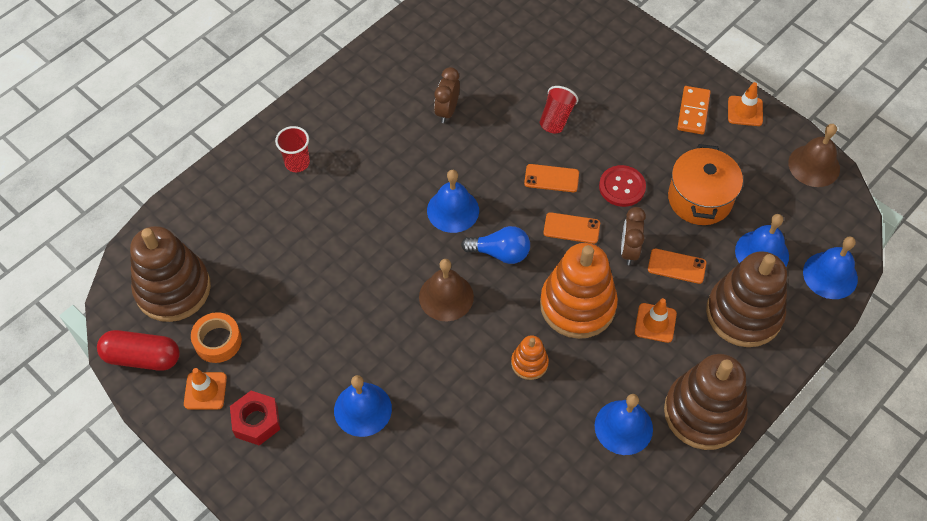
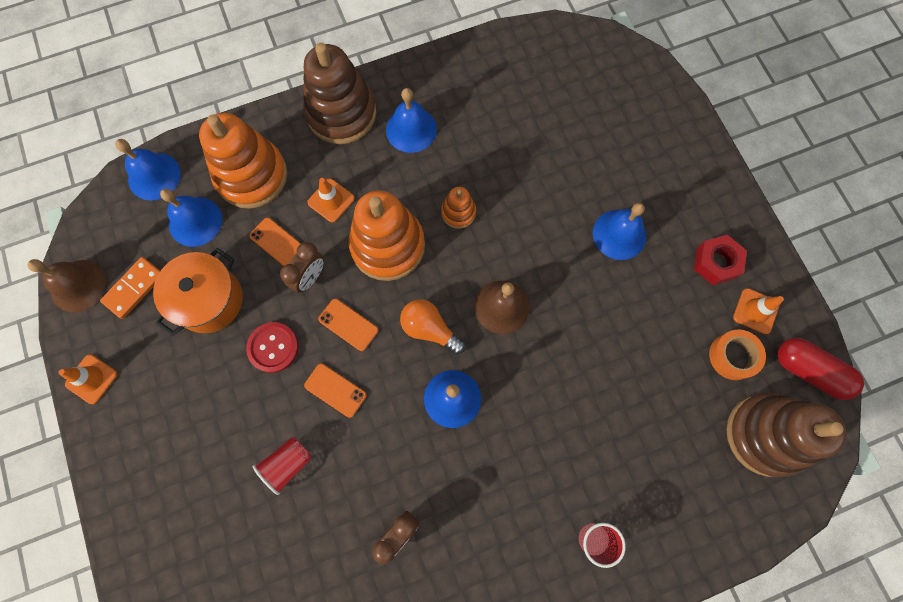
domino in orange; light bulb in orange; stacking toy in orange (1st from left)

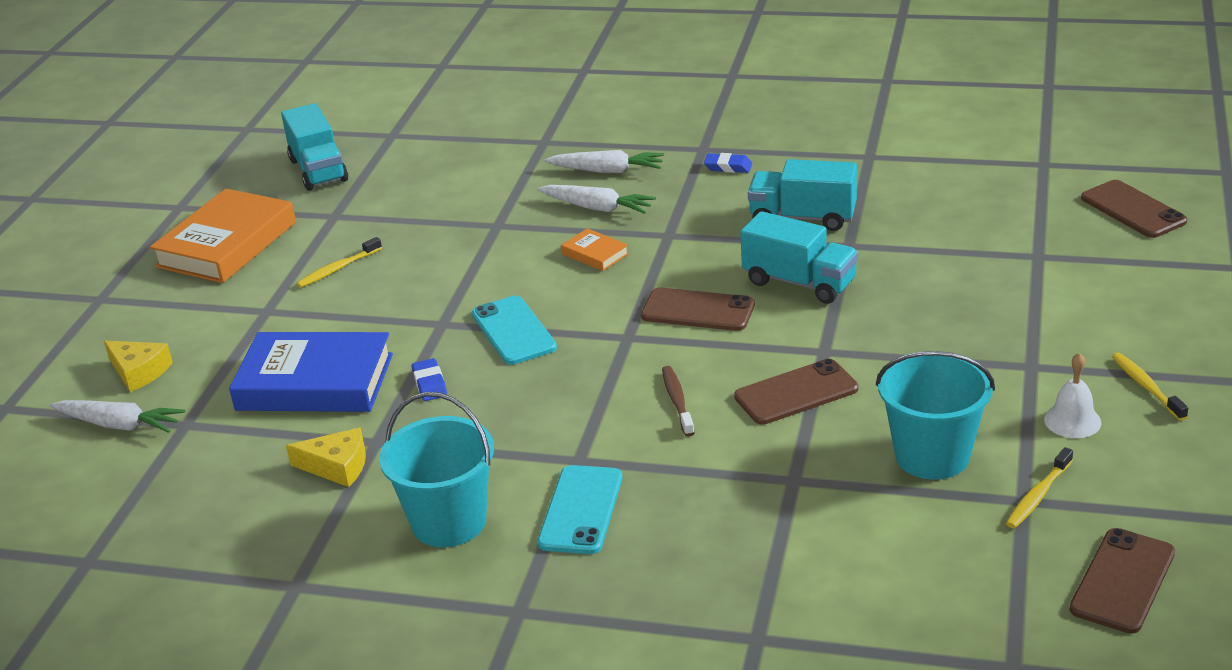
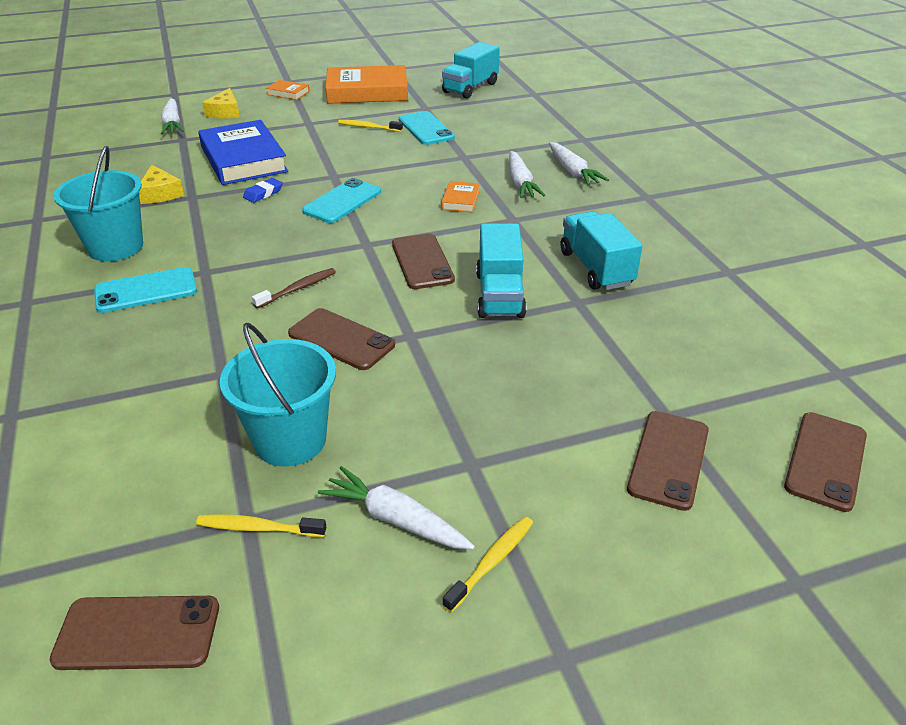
eraser in blue (2nd from left in the first image); book in orange (1st from left); phone in turquoise (3rd from left); phone in brown (4th from left); carrot in white (2nd from left)

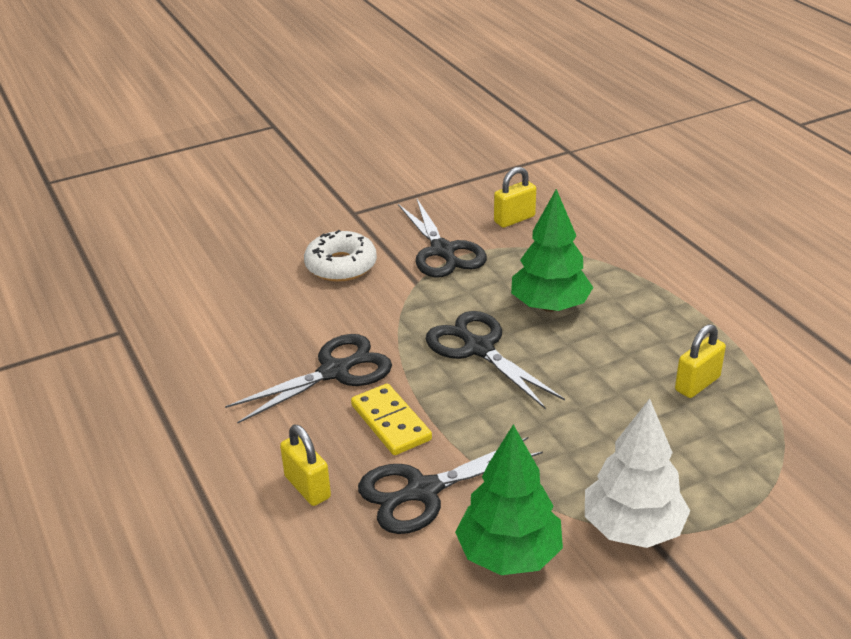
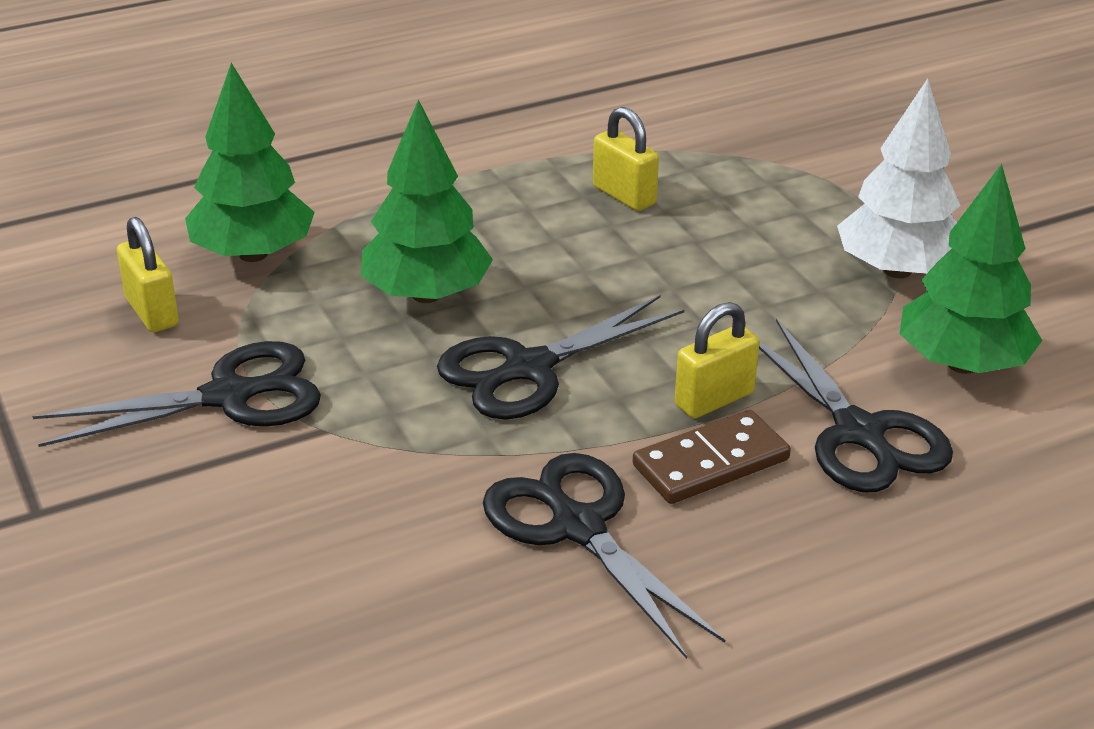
donut in white; tree in green (1st from left); padlock in yellow (3rd from left); domino in brown

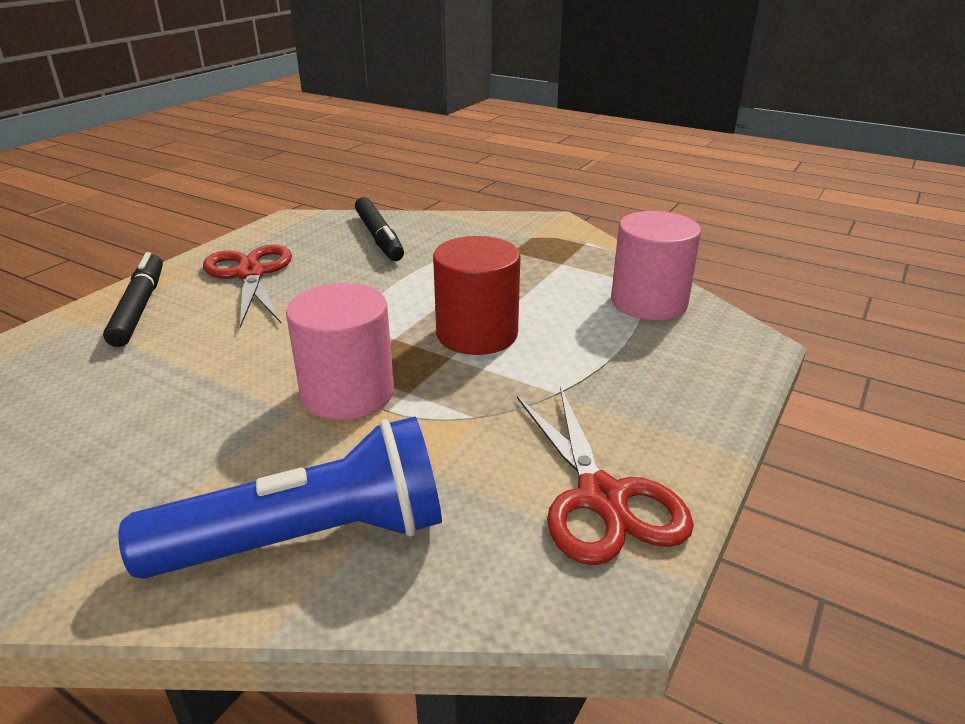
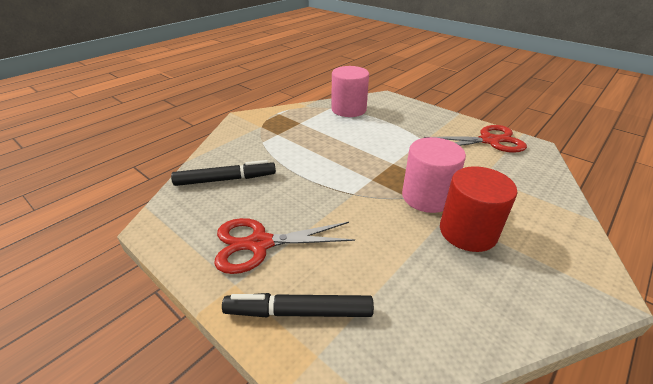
flashlight in blue; cylinder in red

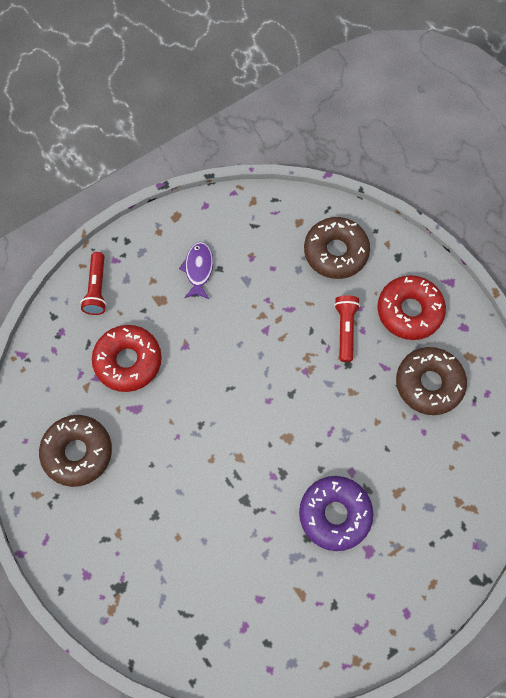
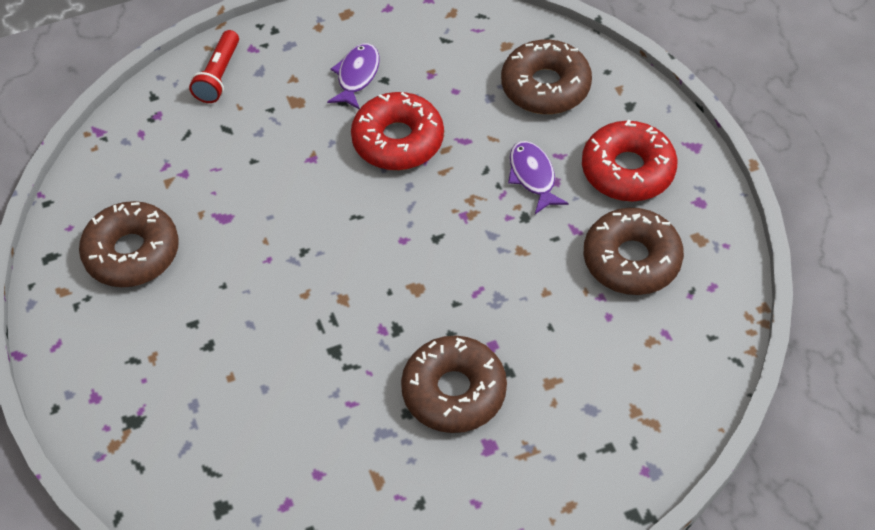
donut in red (1st from left); fish in purple (2nd from left); donut in brown (2nd from left)

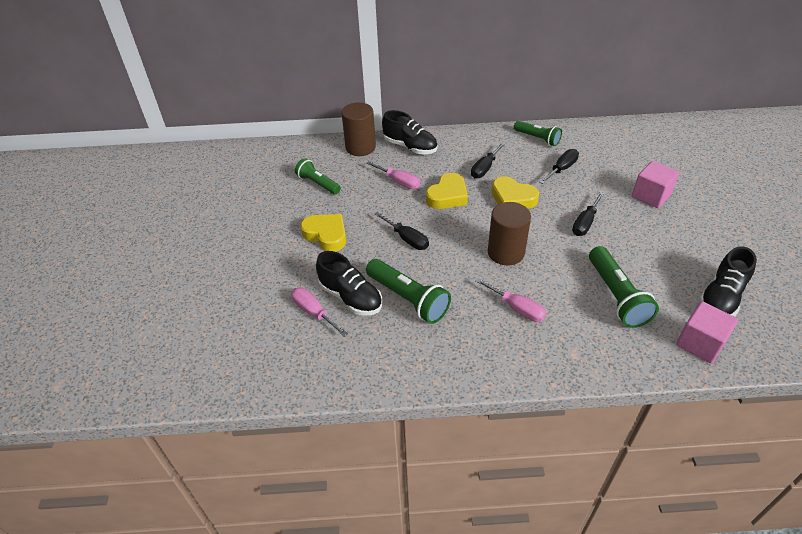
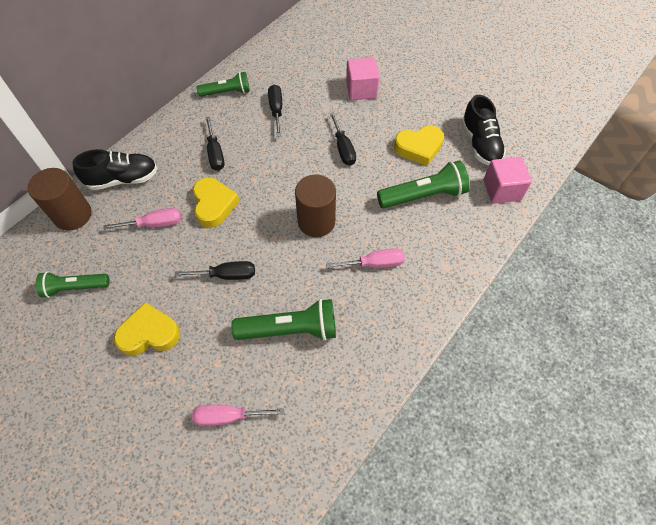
shoe in black (1st from left in the first image); heart in yellow (3rd from left); flashlight in green (4th from left)

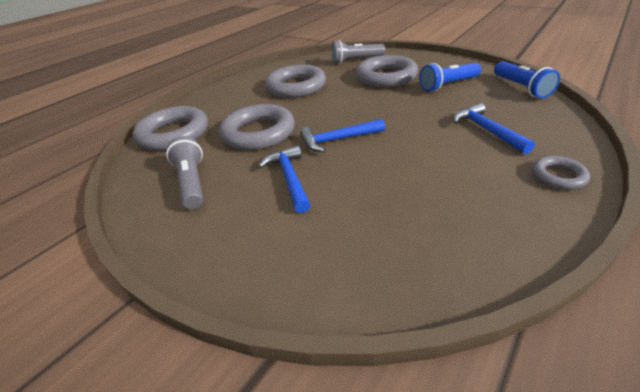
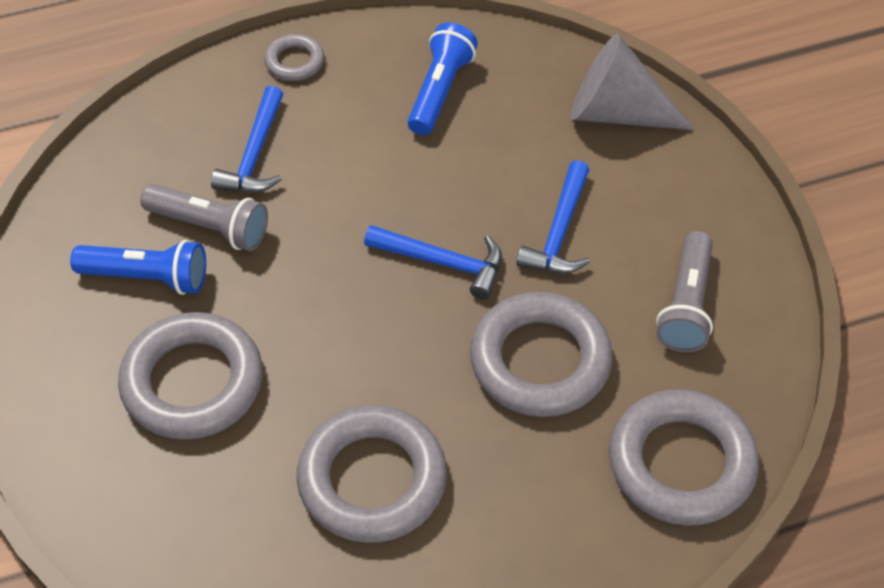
cone in grey; flashlight in grey (1st from left); flashlight in blue (2nd from left)

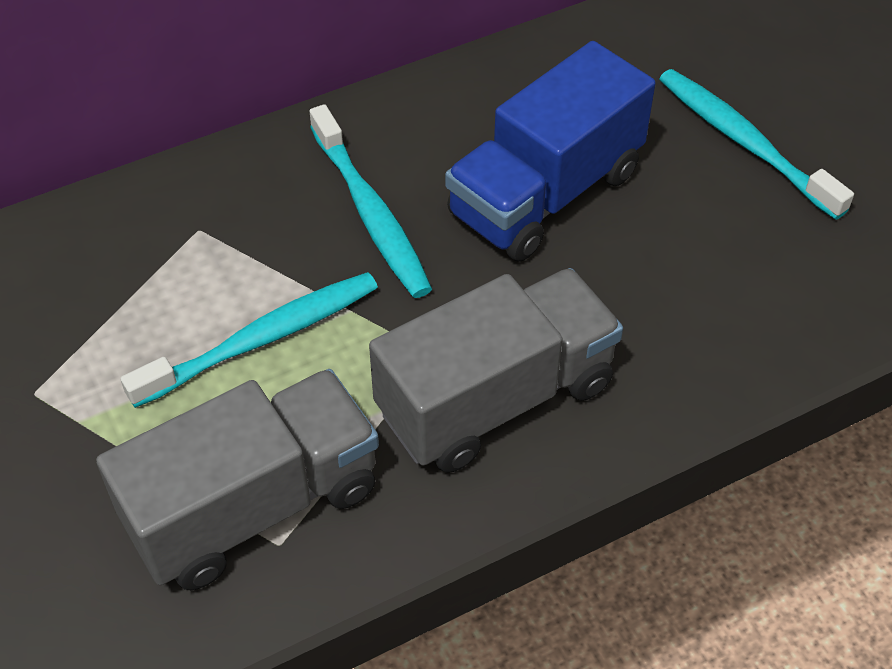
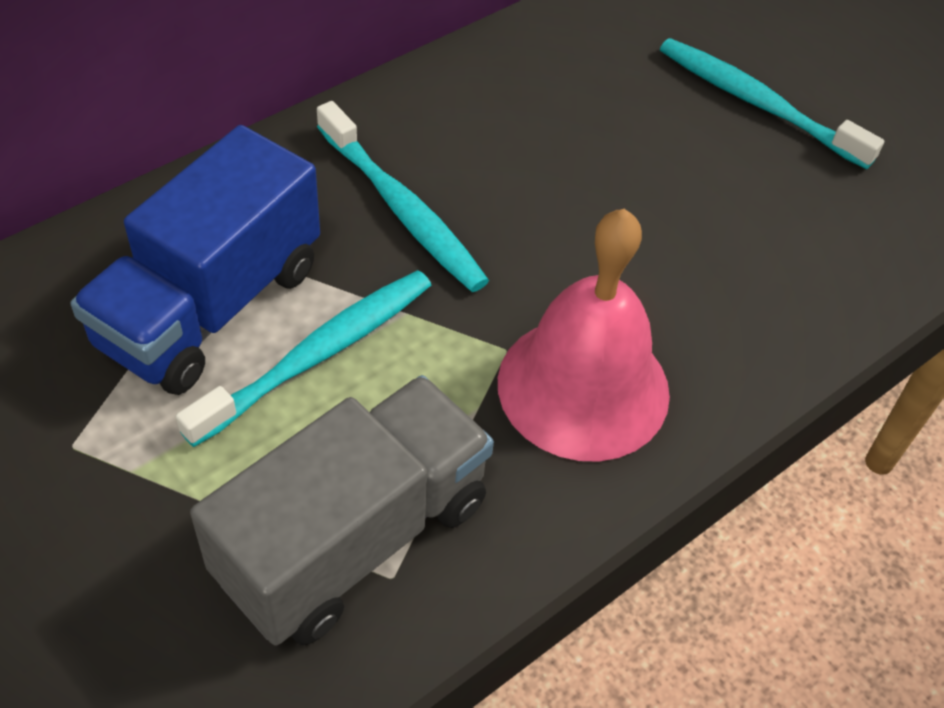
truck in blue; bell in pink

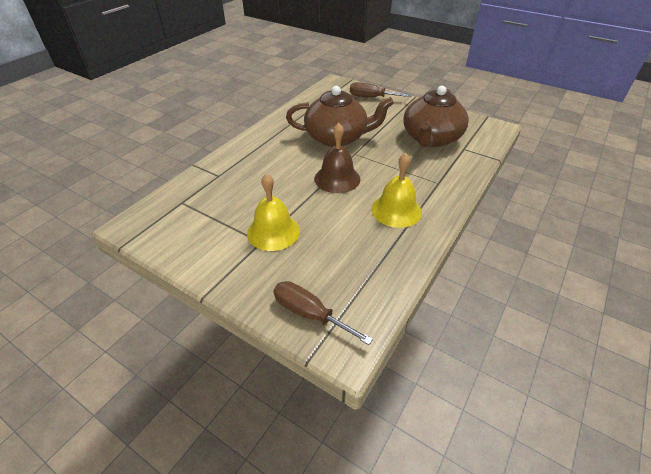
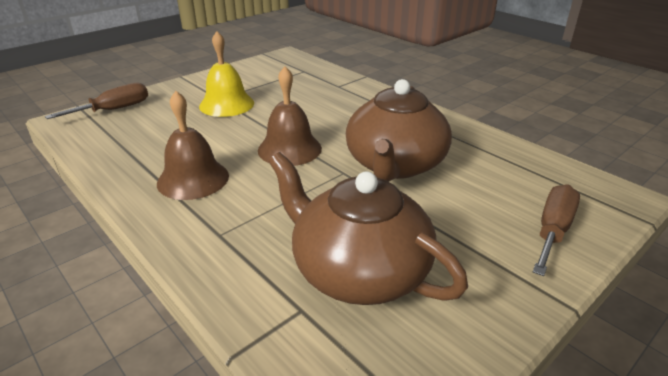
bell in brown (1st from left)

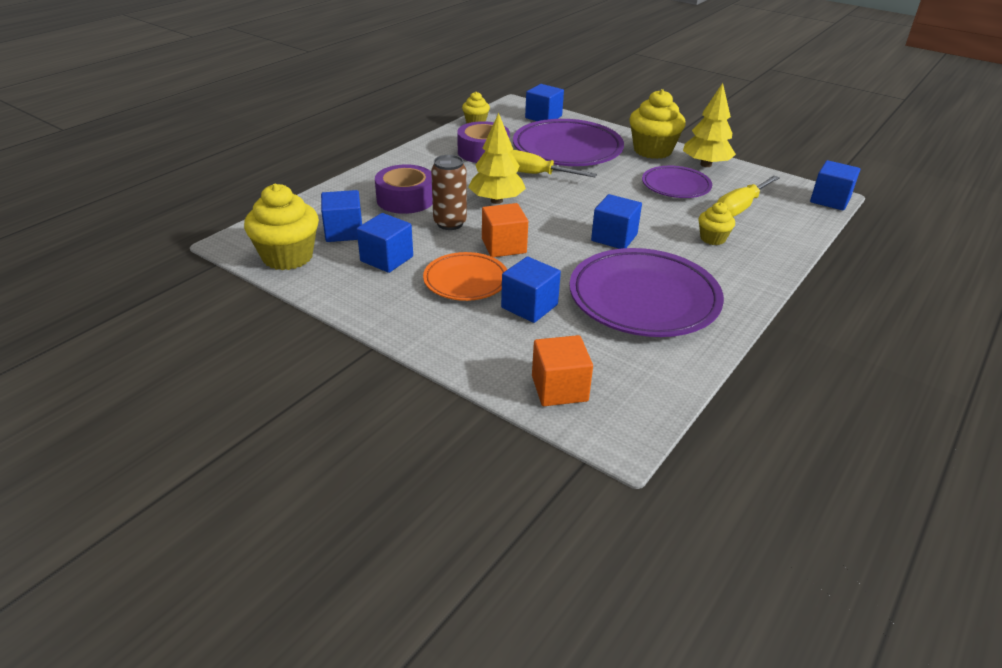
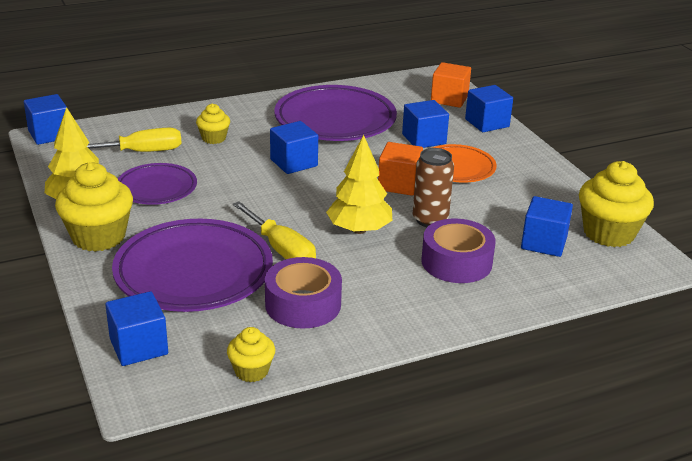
cube in blue (5th from left)

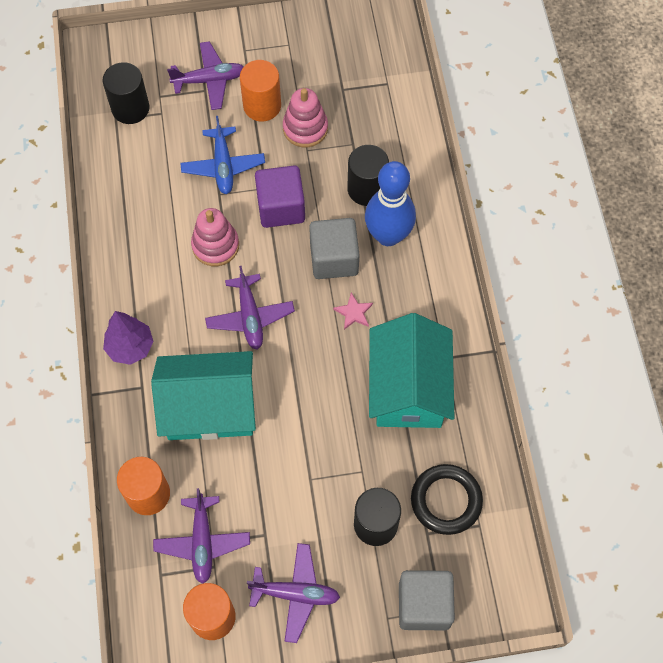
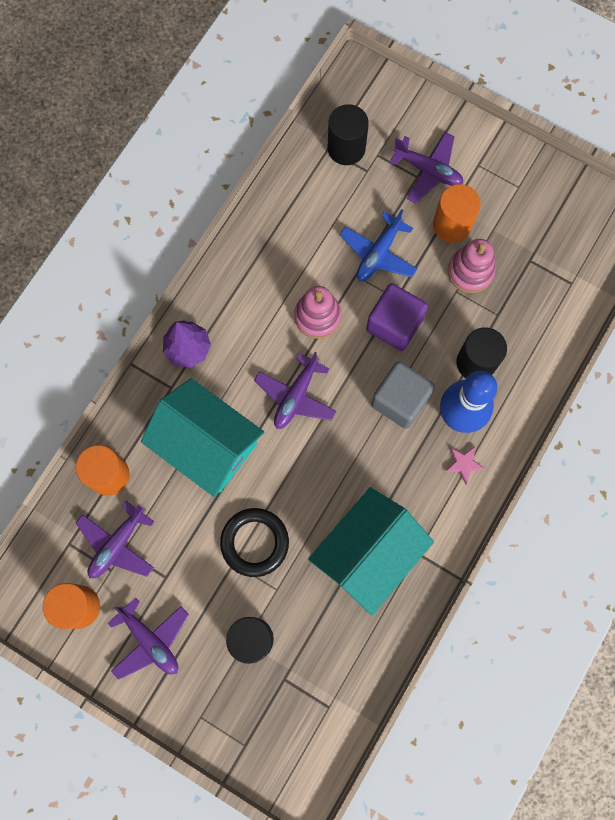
cube in grey (2nd from left in the first image); star in pink; ring in black

